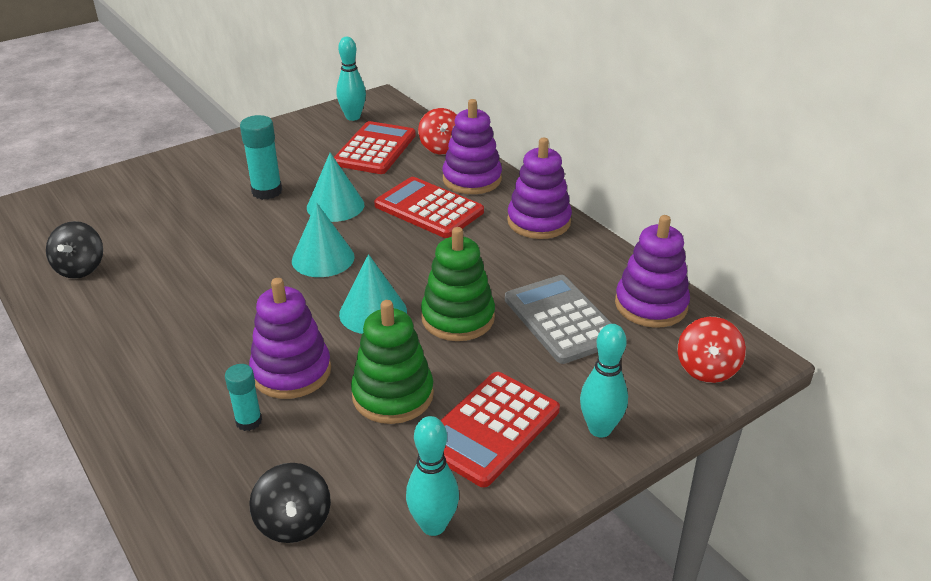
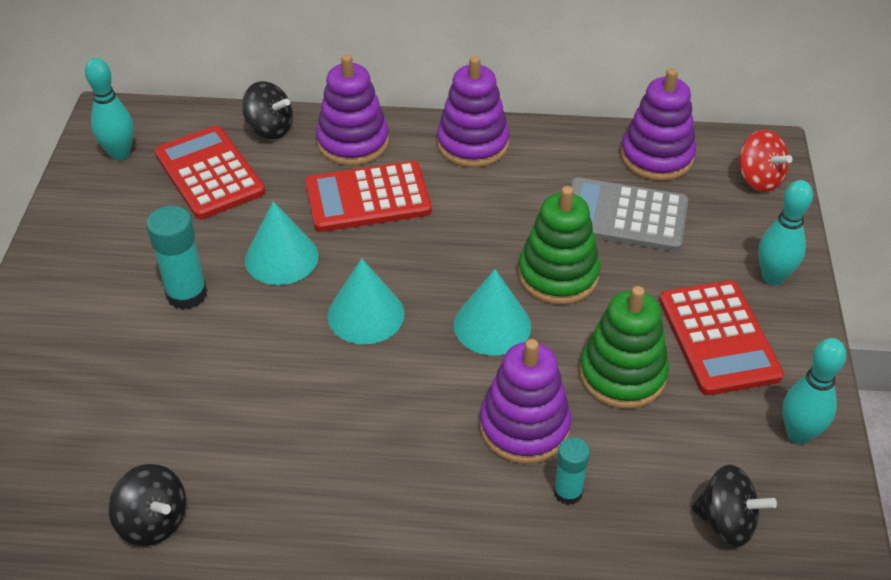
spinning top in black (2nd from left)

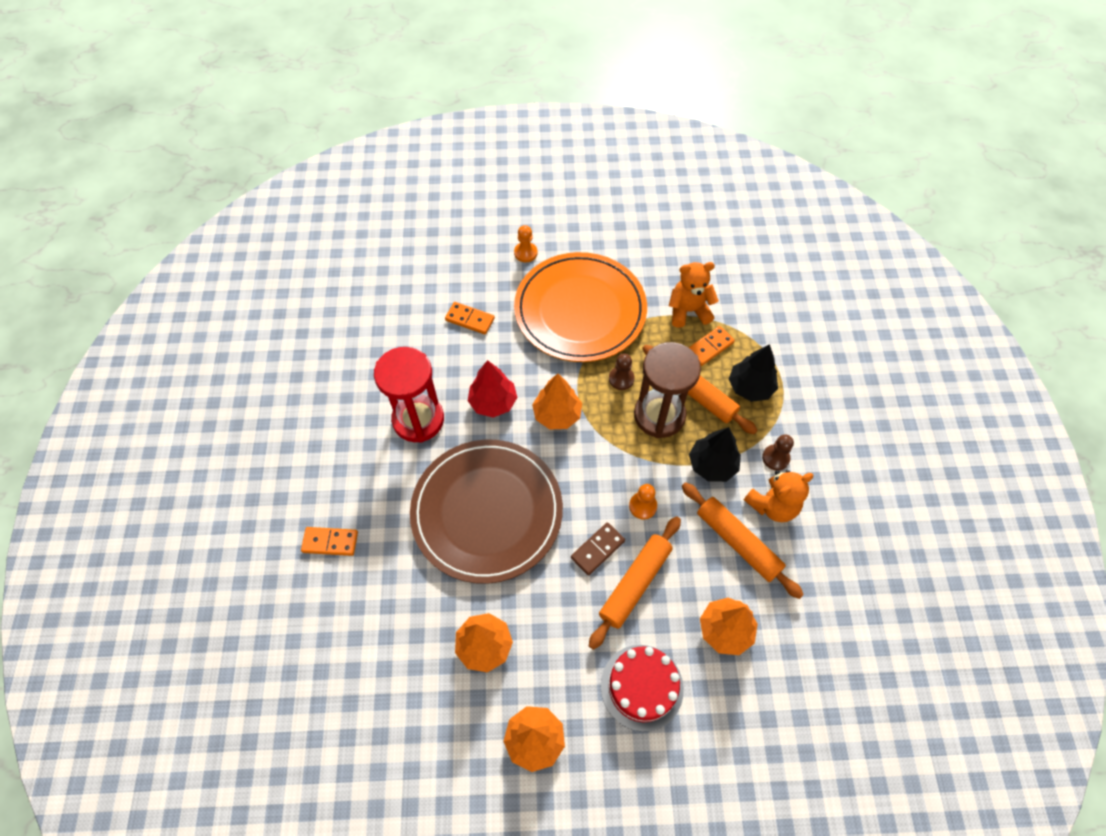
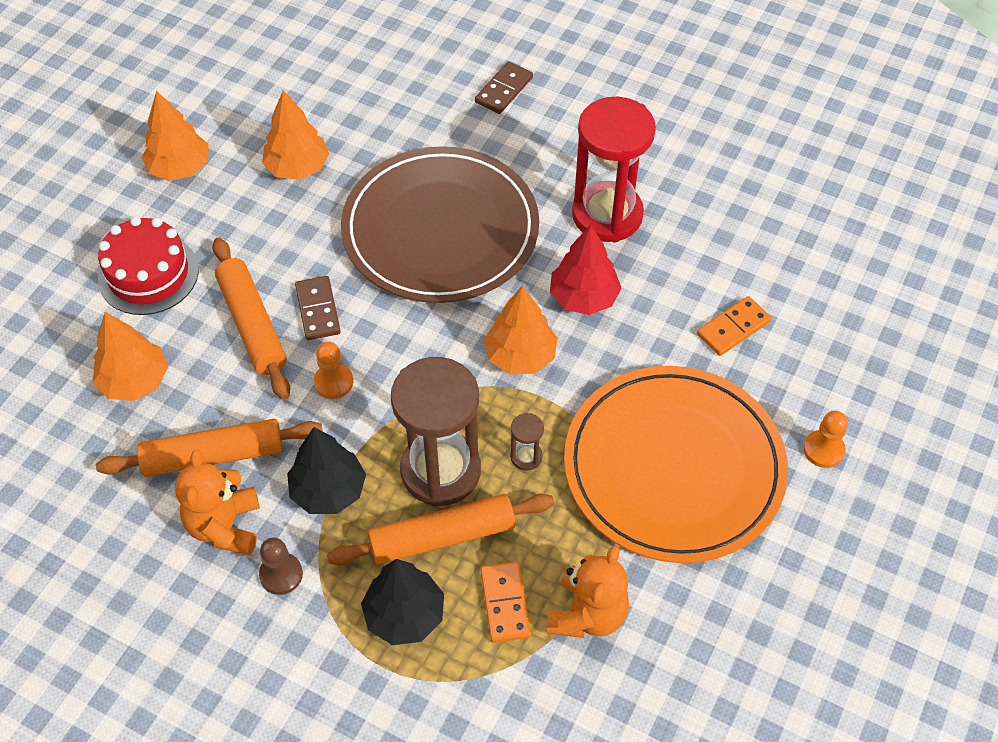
hourglass in brown (2nd from left); domino in brown (2nd from left)

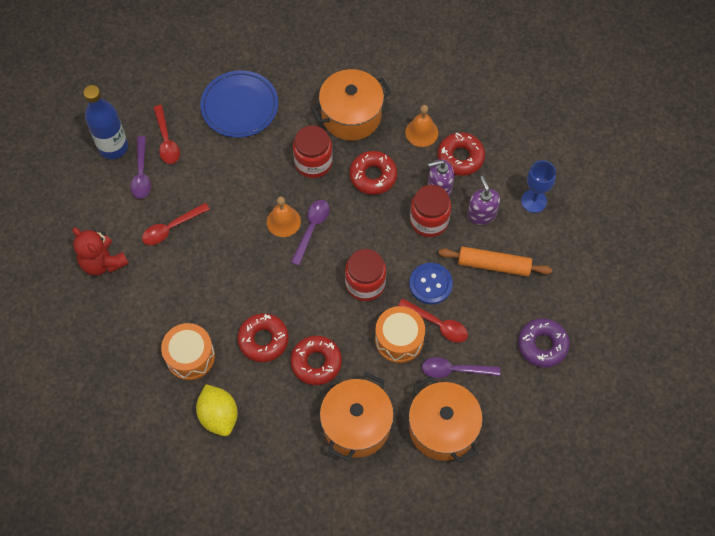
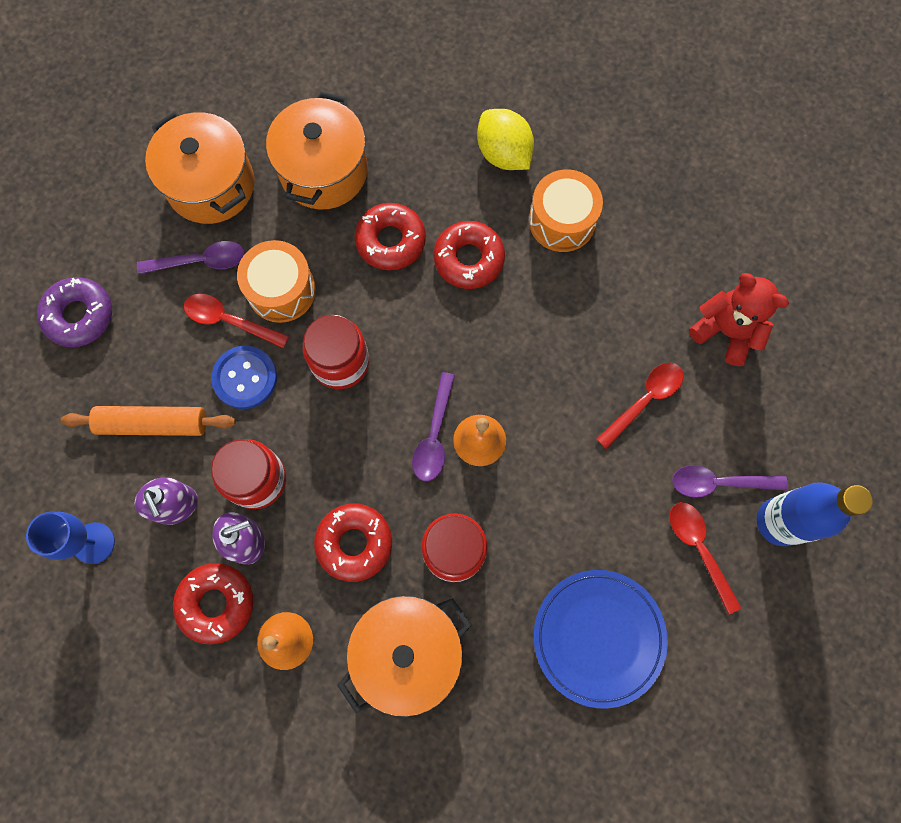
spoon in purple (3rd from left)

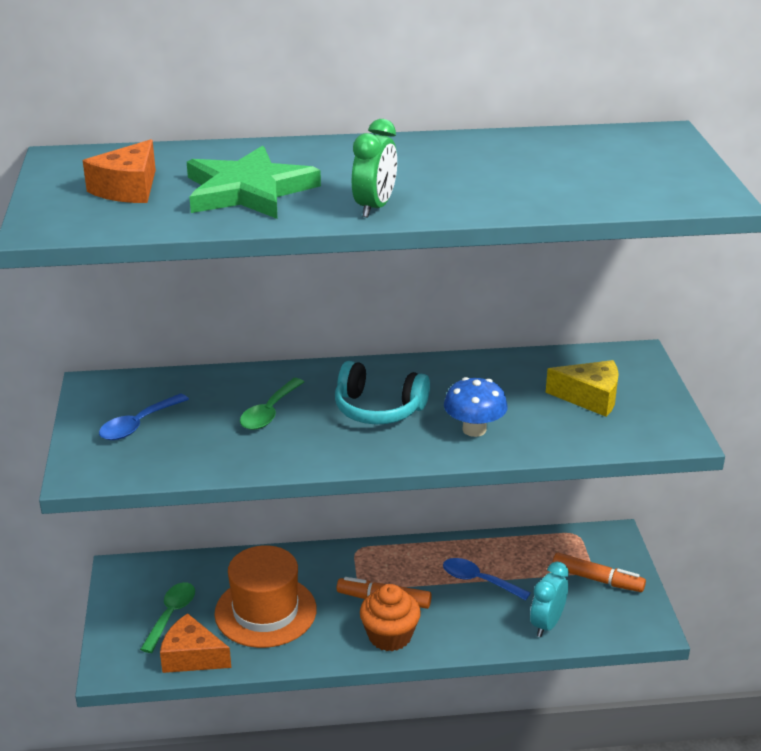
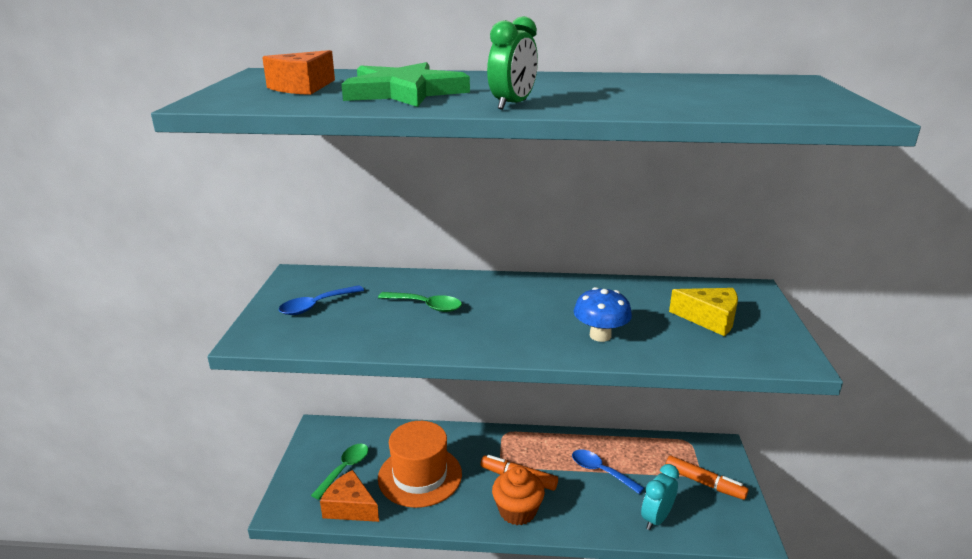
headphones in turquoise; spoon in green (2nd from left)

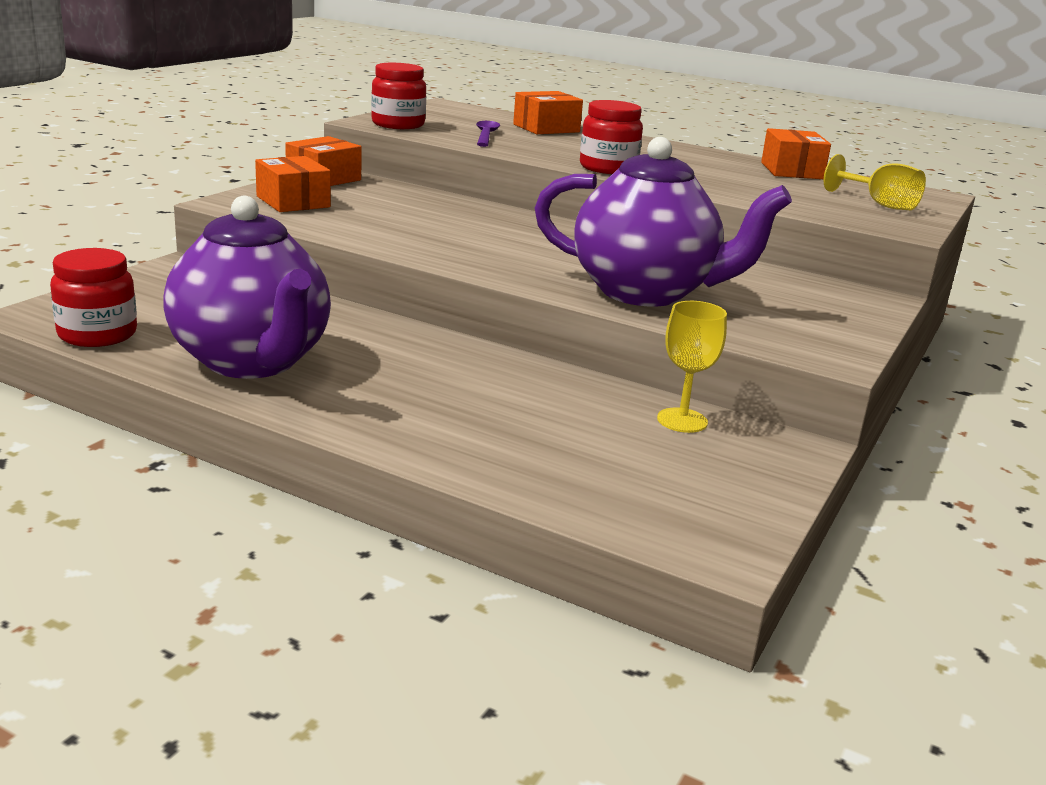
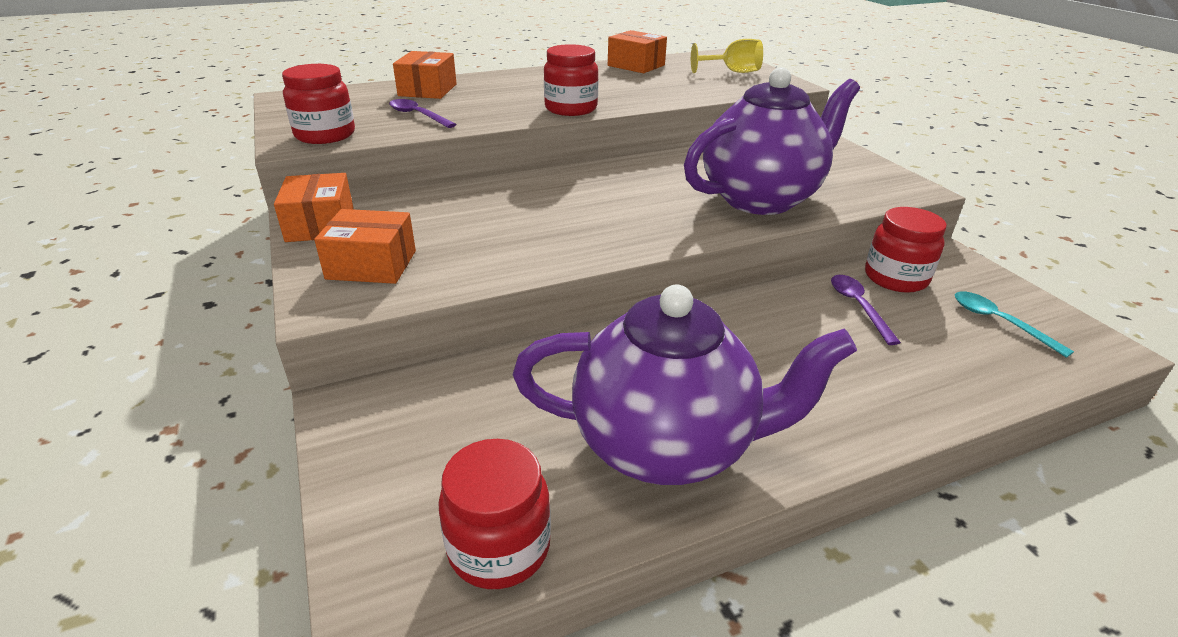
spoon in purple (2nd from left); spoon in turquoise; jar in red (4th from left)

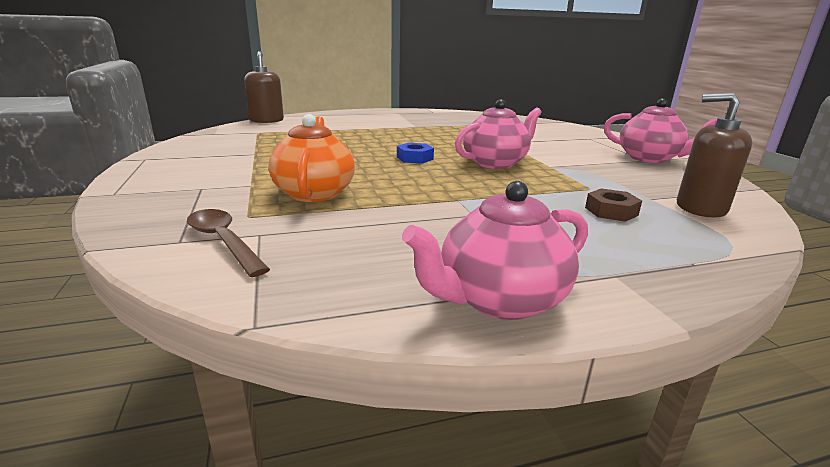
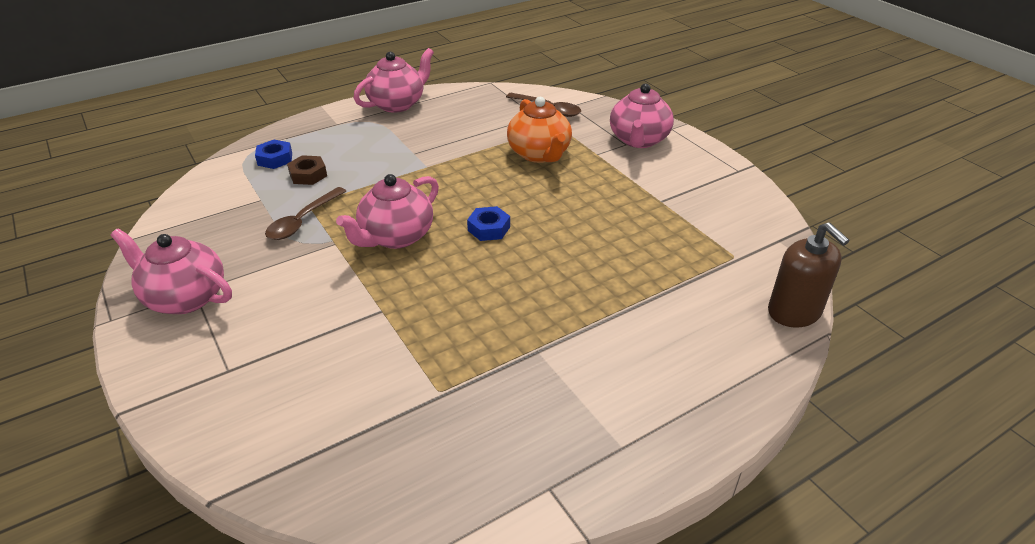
soap dispenser in brown (2nd from left in the first image); nut in blue (1st from left); spoon in brown (1st from left); teapot in pink (4th from left)

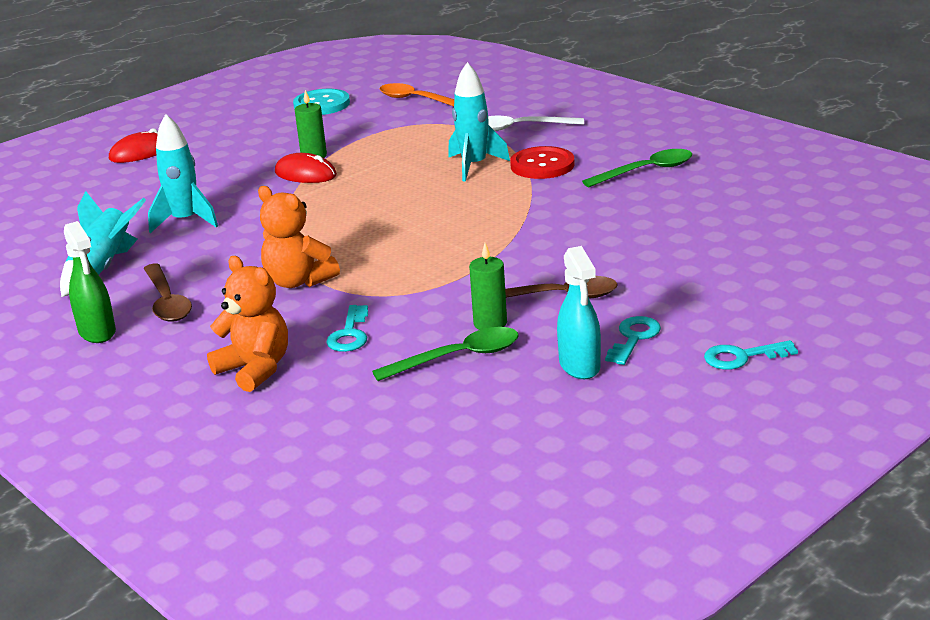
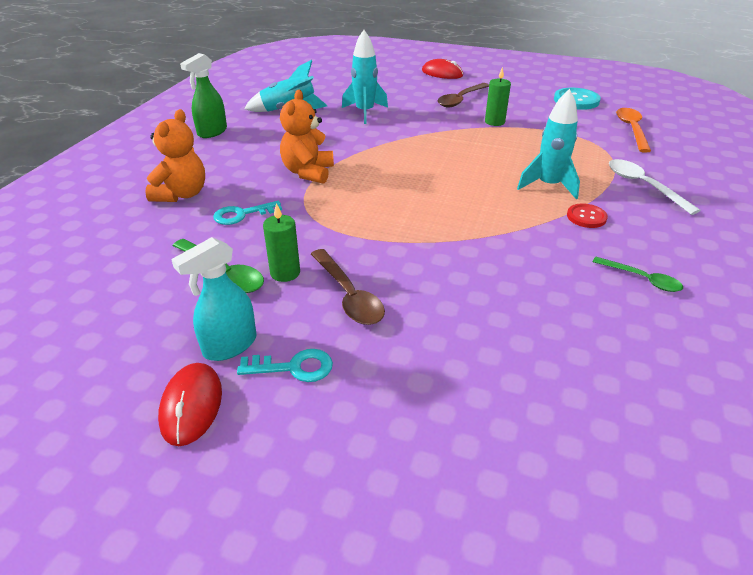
key in turquoise (3rd from left in the first image); spoon in brown (2nd from left); mouse in red (1st from left); button in red; spoon in green (2nd from left)

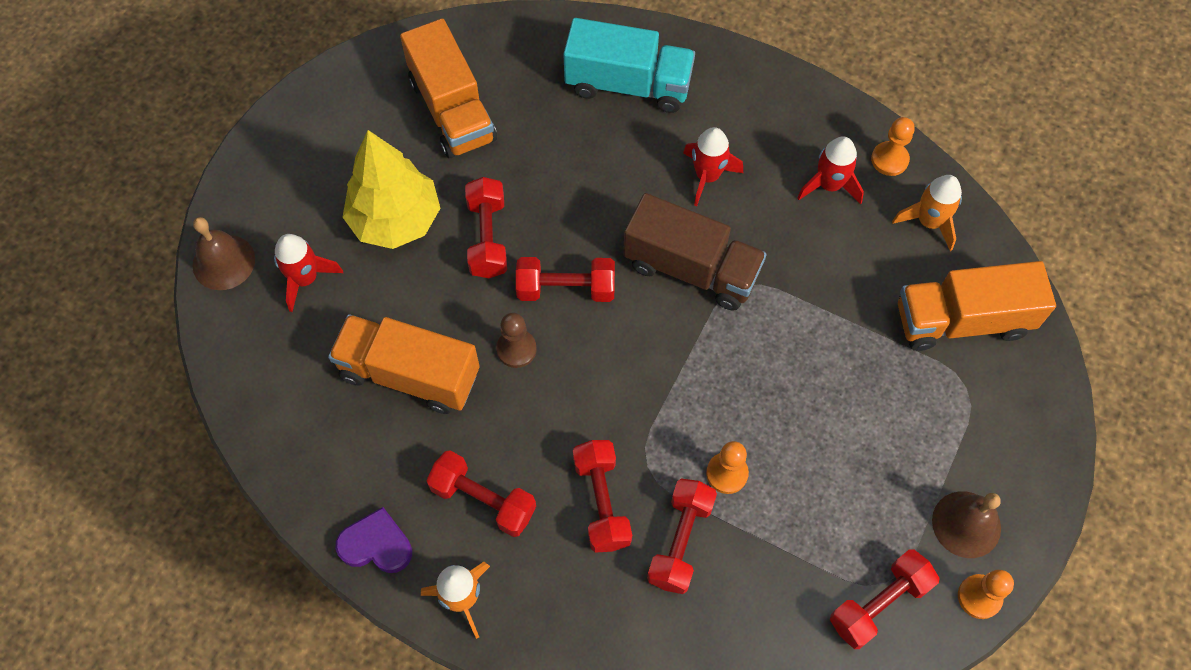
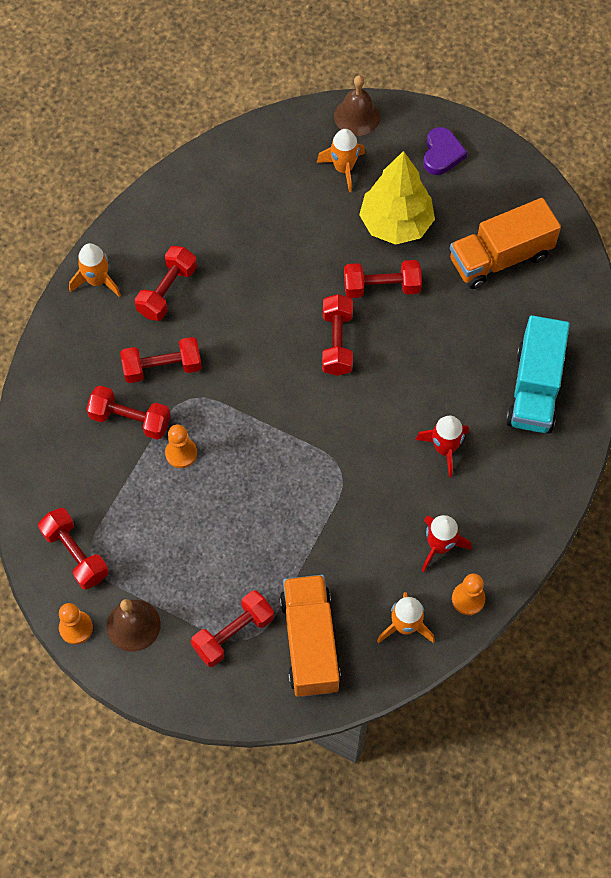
truck in orange (1st from left in the first image); pawn in brown; truck in brown; dumbbell in red (5th from left); heart in purple; rocket in orange (2nd from left)

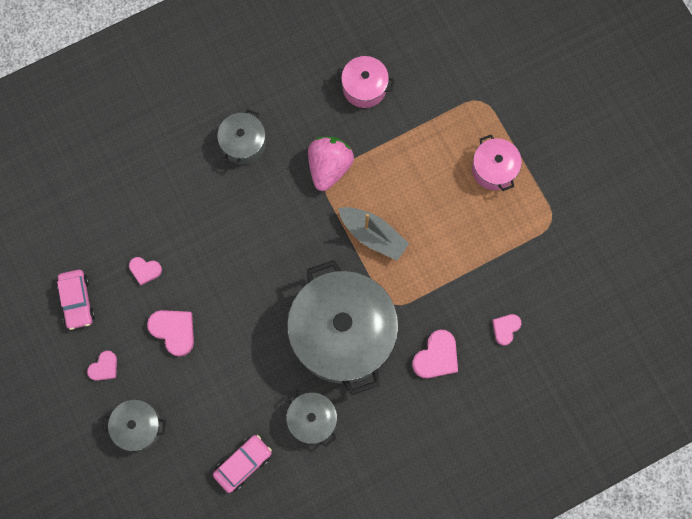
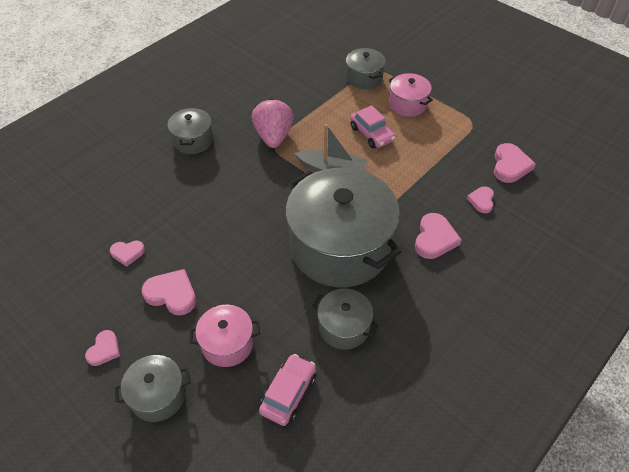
pot in grey (5th from left); heart in pink (6th from left); car in pink (2nd from left); pot in pink (1st from left)

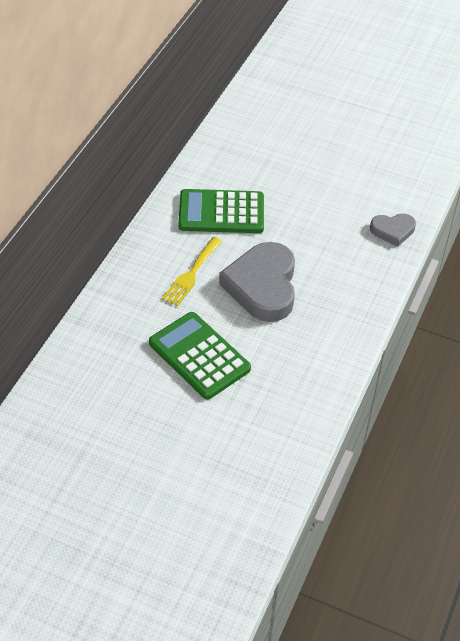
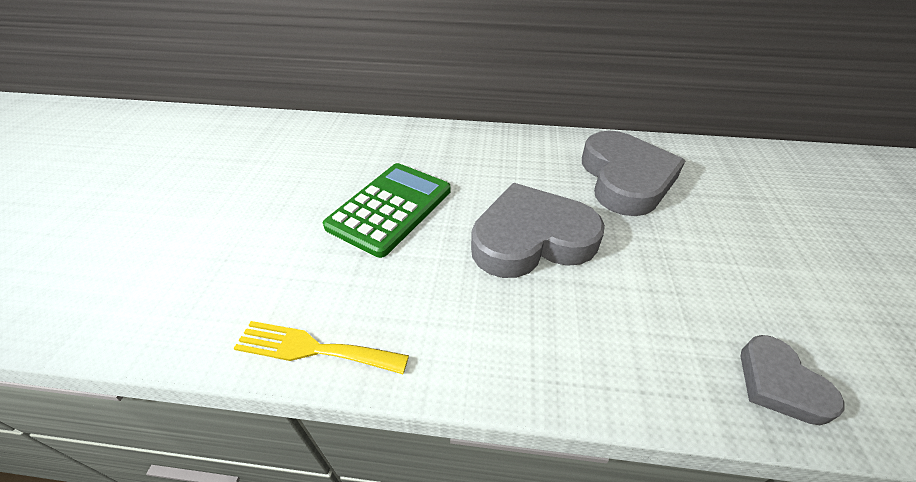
fork in yellow; heart in grey (2nd from left)

